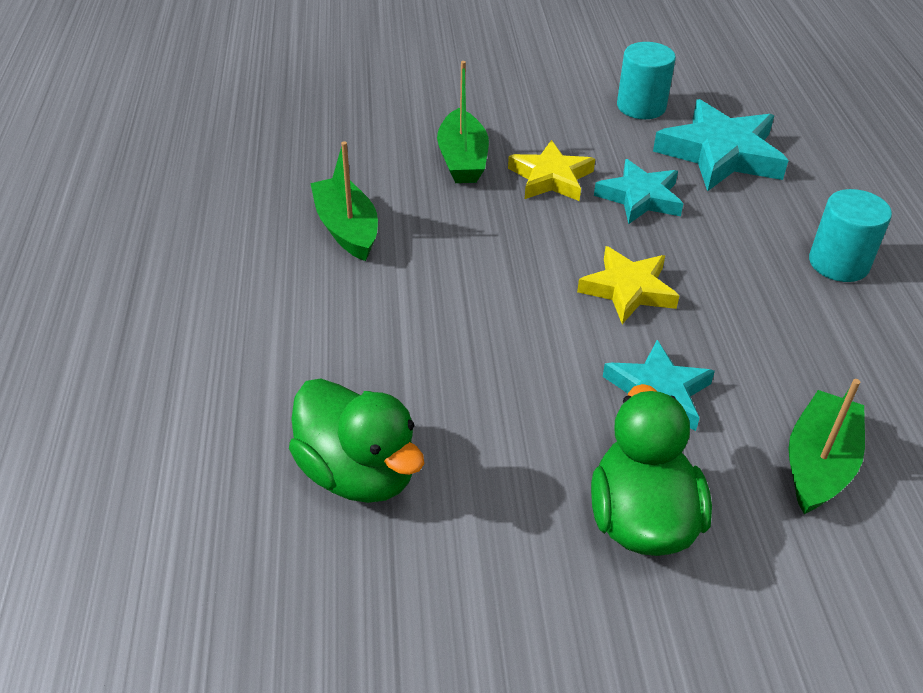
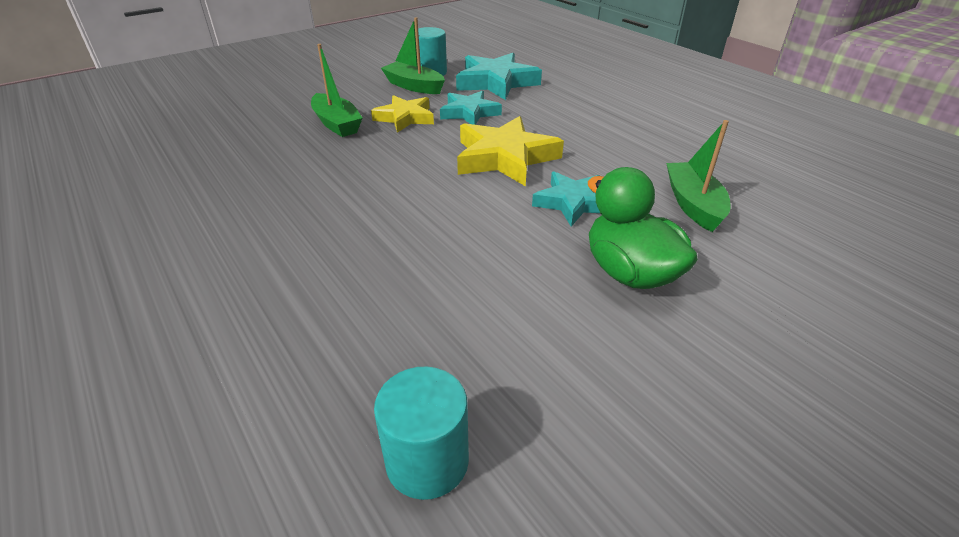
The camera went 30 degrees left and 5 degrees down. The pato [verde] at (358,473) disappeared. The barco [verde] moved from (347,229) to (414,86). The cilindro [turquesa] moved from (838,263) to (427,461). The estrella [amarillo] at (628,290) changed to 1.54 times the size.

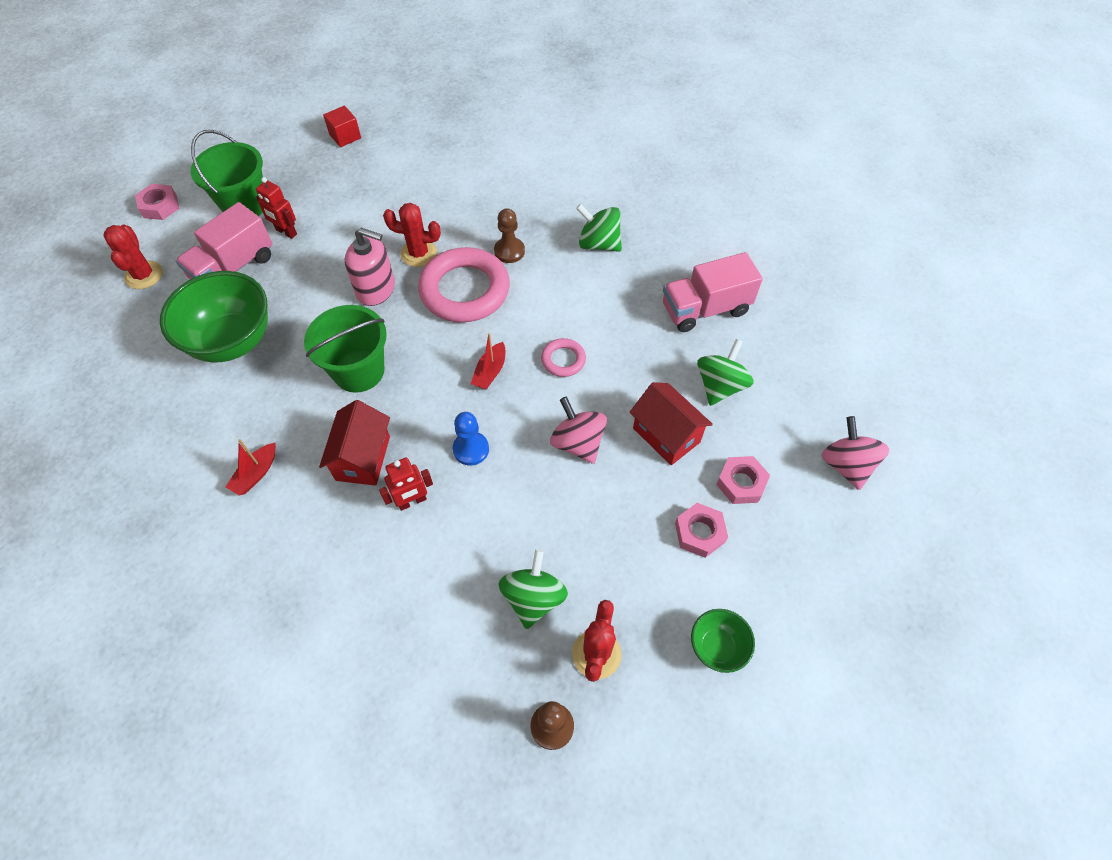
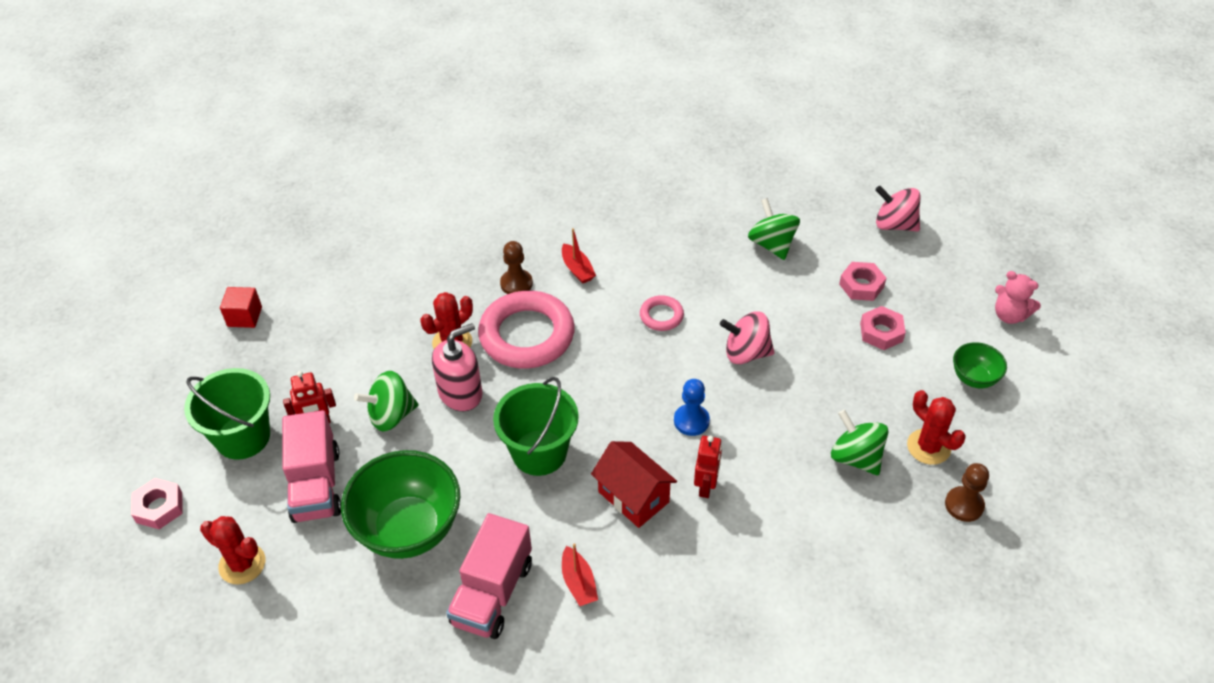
The camera went 50 degrees left and 10 degrees down. The casa [rojo] at (666,435) disappeared. The osito [rosa] at (1009,315) appeared. The barco [rojo] moved from (490,372) to (577,269). The peonza [verde] moved from (598,244) to (391,415). The camión [rosa] moved from (705,309) to (492,593).

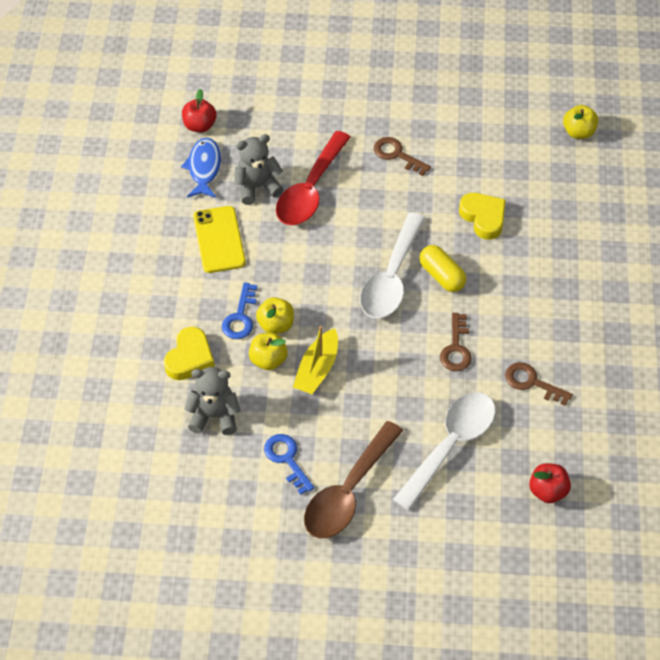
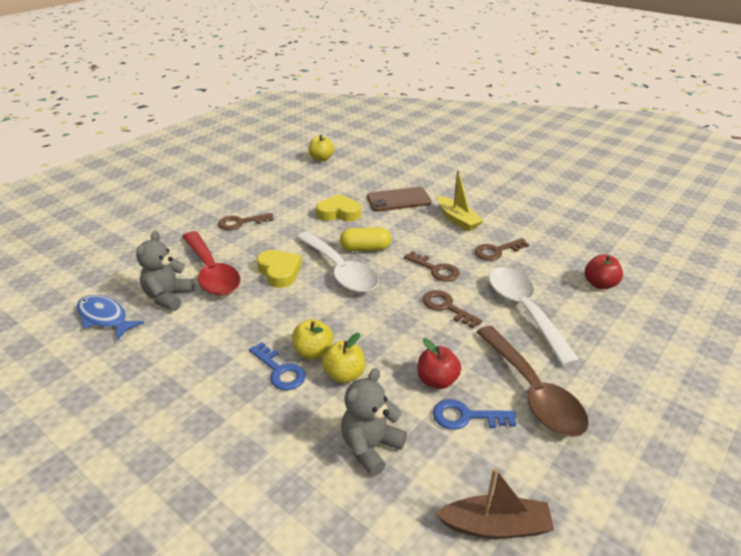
The camera went 55 degrees left and 20 degrees down. The móvil [amarillo] at (219,240) disappeared. The móvil [marrón] at (398,200) appeared. The llave [marrón] at (446,307) appeared. The barco [marrón] at (495,526) appeared. The corazón [amarillo] moved from (189,358) to (279,272). The manzana [rojo] moved from (200,125) to (437,380). The barco [amarillo] moved from (317,369) to (457,219).

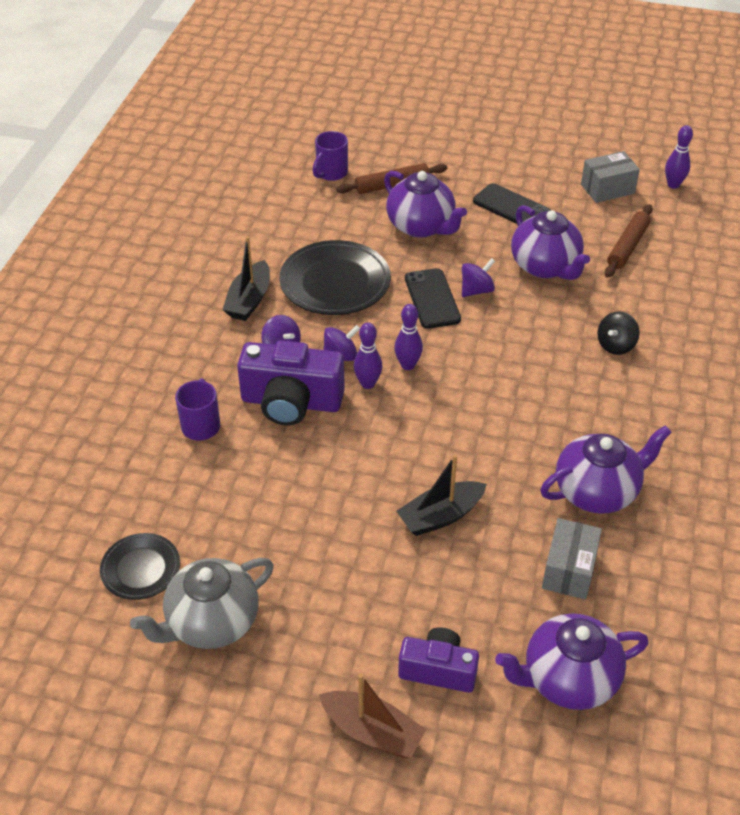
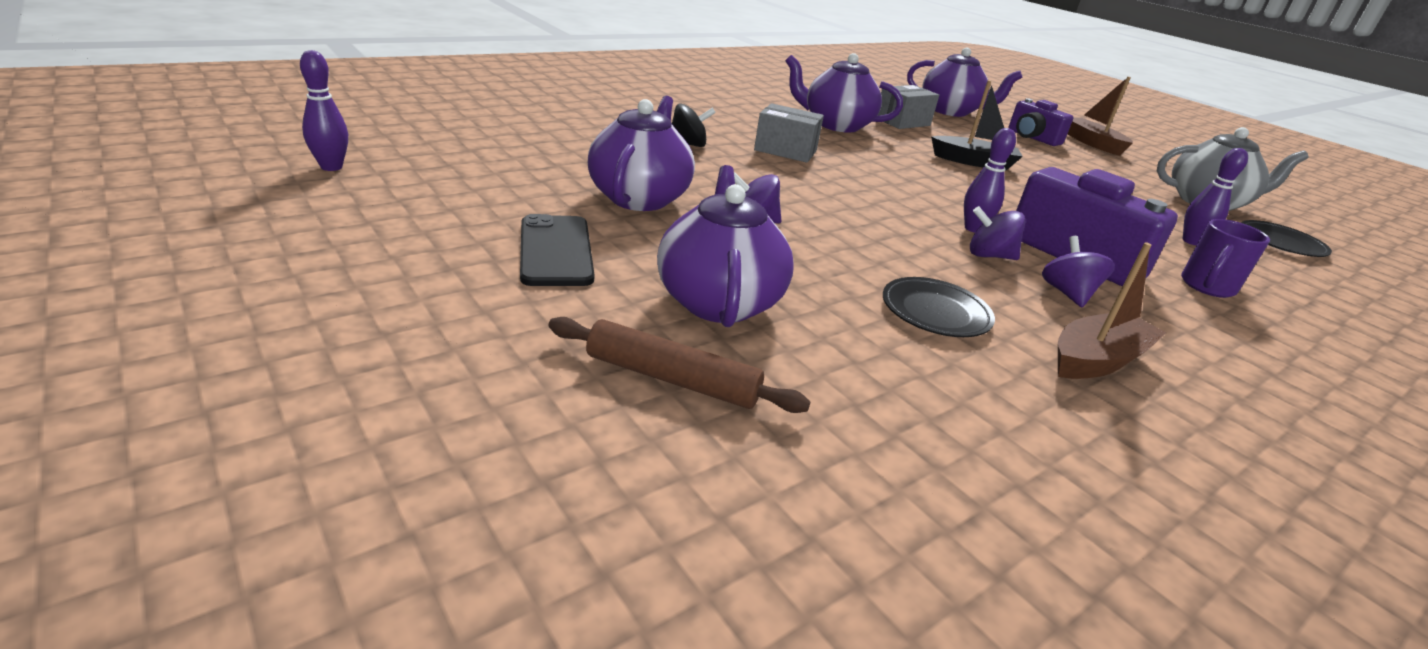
The camera went 145 degrees left and 15 degrees down. The taza [morado] at (331,173) disappeared. The móvil [negro] at (432,299) disappeared. The rodillo [marrón] at (627,246) disappeared. The bolo [morado] moved from (408,365) to (1191,241). The caja [gris] moved from (607,189) to (785,150). The barco [negro] at (249,300) became the barco [marrón] at (1097,360). The plato [negro] at (335,283) changed to 0.57 times the size.

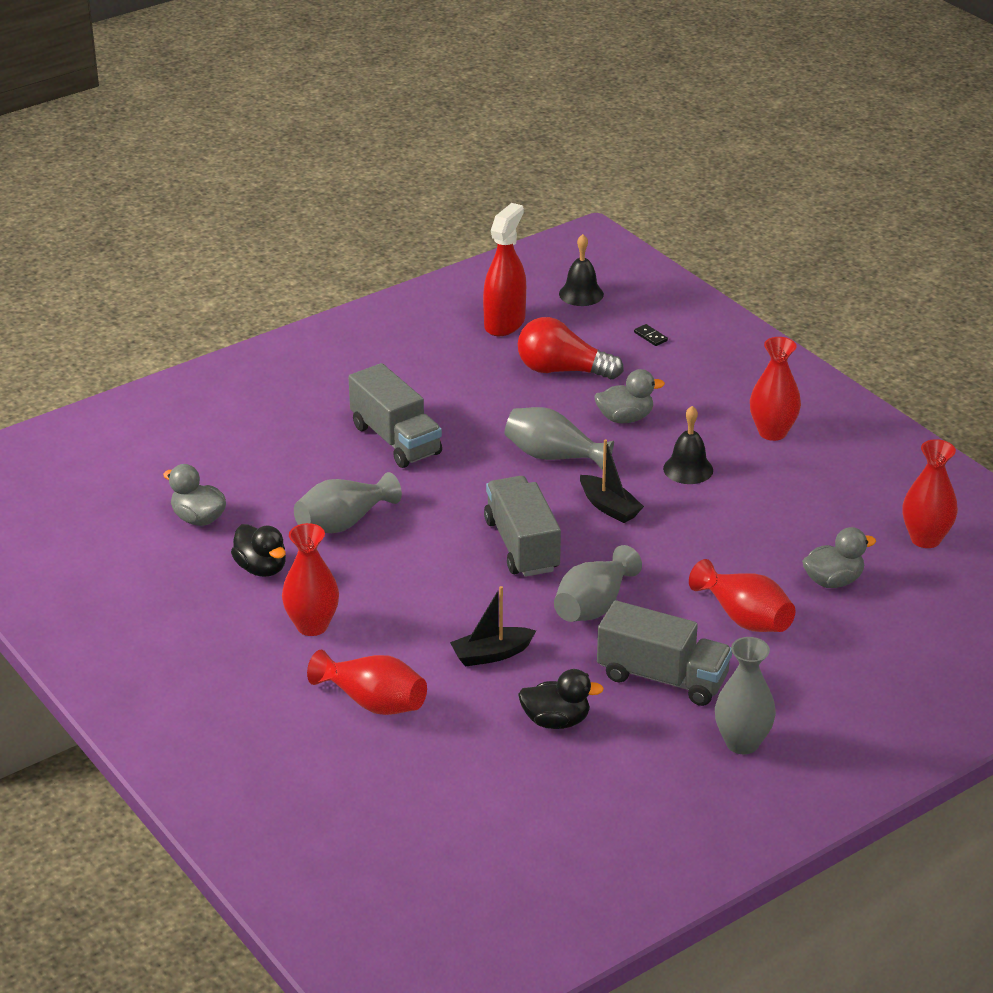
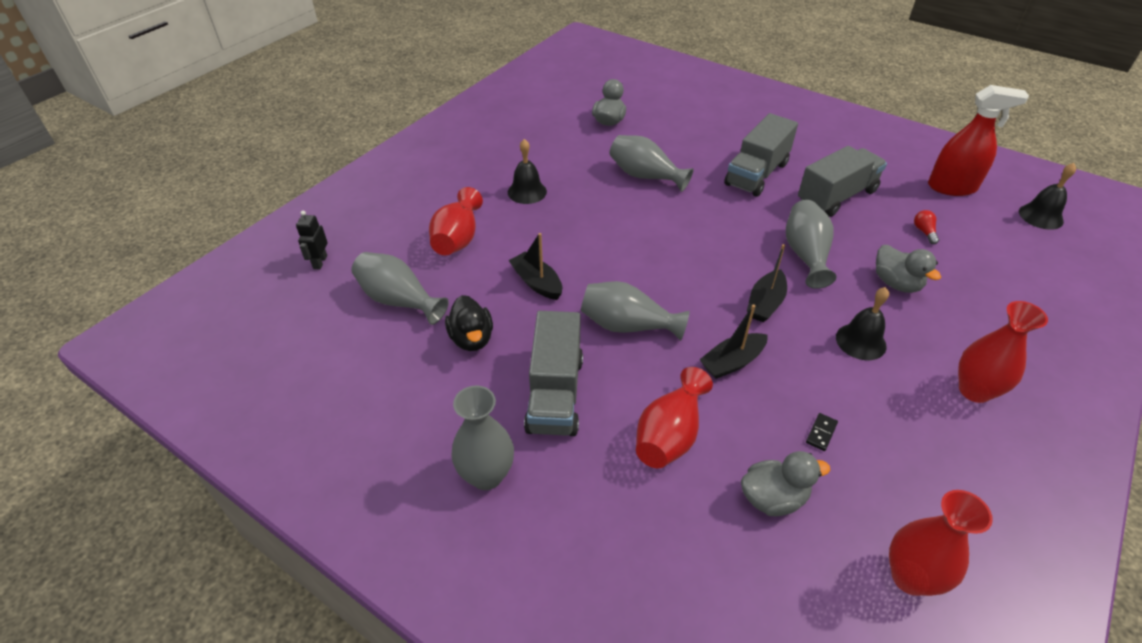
The camera went 70 degrees right and 10 degrees up. The pato [negro] at (261,568) disappeared. The robot [negro] at (320,262) appeared. The florero [gris] at (399,300) appeared. The barco [negro] at (732,362) appeared. The camión [gris] moved from (522,545) to (836,197). The ficha de dominó [negro] moved from (650,336) to (821,433). The florero [rojo] at (312,626) was replaced by the campana [negro] at (527,192). The pato [gris] at (833,581) turned 60 degrees counterclockwise. The bombilla [rojo] at (562,370) changed to 0.40 times the size.

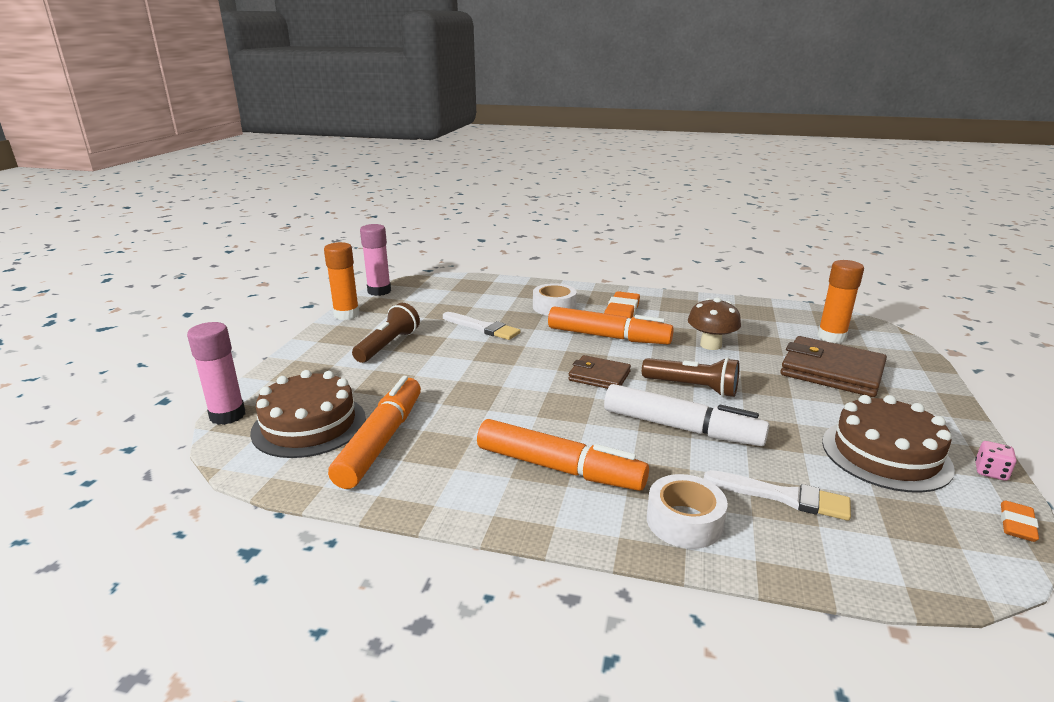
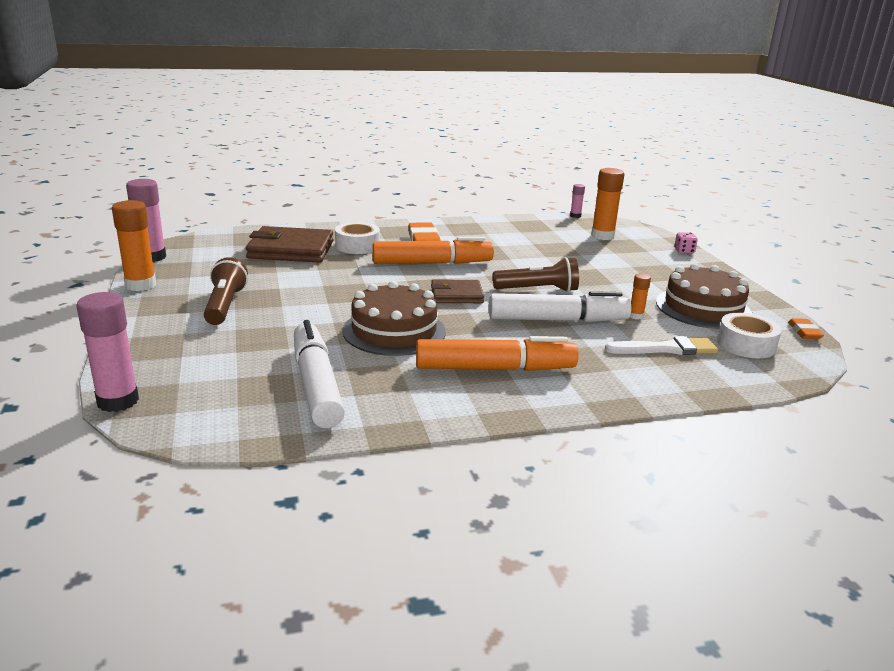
The camera went 30 degrees left and 0 degrees up. The pincel [blanco] at (483,328) disappeared. The seta [marrón] at (710,345) disappeared. The barra de pegamento [rosa] at (575,216) appeared. The barra de pegamento [naranja] at (636,316) appeared. The tarta [marrón] moved from (309,425) to (394,331). The cinta adhesiva [blanco] moved from (684,521) to (746,344). The cartera [marrón] moved from (831,371) to (291,250). The dado [rosa] moved from (990,472) to (684,251). The rotulador [naranja] at (381,441) became the rotulador [blanco] at (316,385).

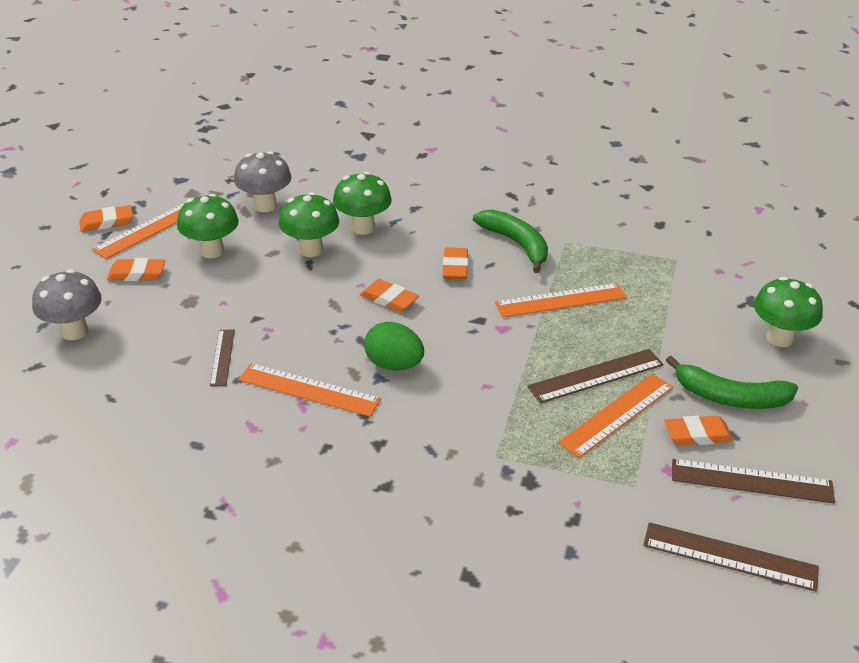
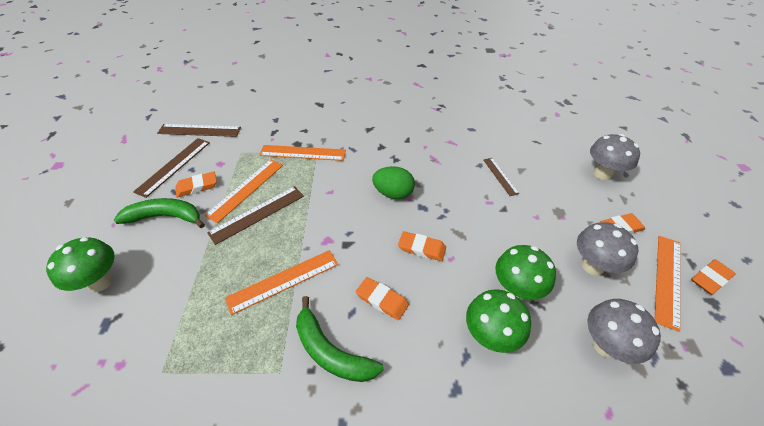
The camera went 165 degrees right and 10 degrees up. The regla [naranja] moved from (309,389) to (302,153). The seta [verde] at (211,251) became the seta [gris] at (592,266). The goma de borrar [naranja] at (455,267) turned 45 degrees counterclockwise. The regla [marrón] at (751,481) turned 60 degrees counterclockwise.

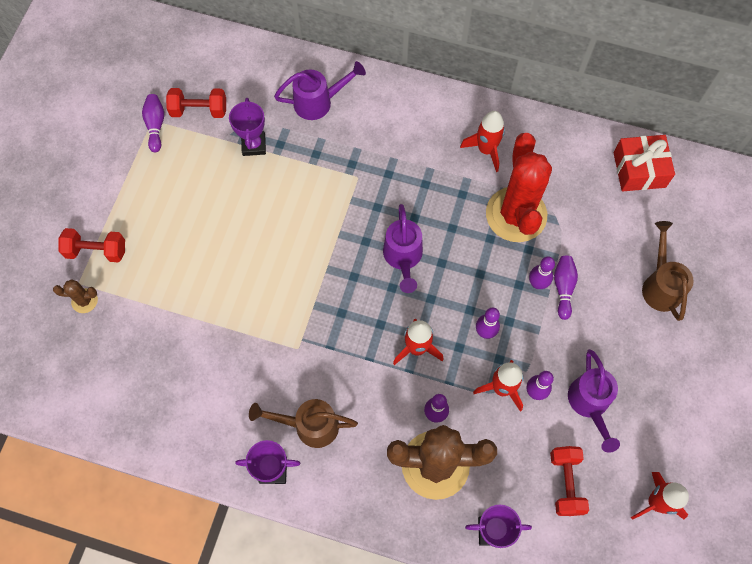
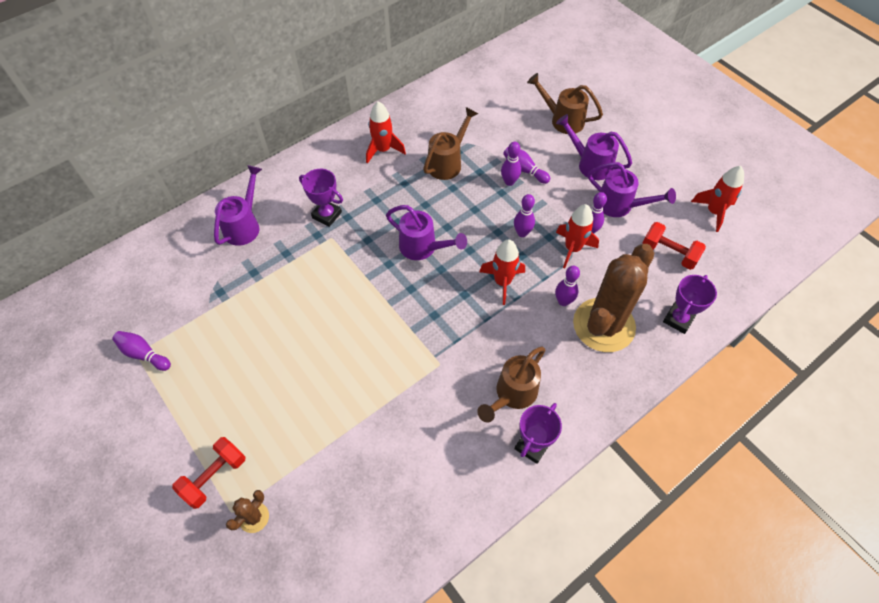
The camera went 55 degrees left and 10 degrees down. The mancuerna [rojo] at (199,110) disappeared. The regalo [rojo] at (639,170) disappeared. The regadera [morado] at (590,164) appeared. The trofeo [morado] moved from (254,145) to (327,215). The cactus [rojo] at (516,214) was replaced by the regadera [marrón] at (447,163).

